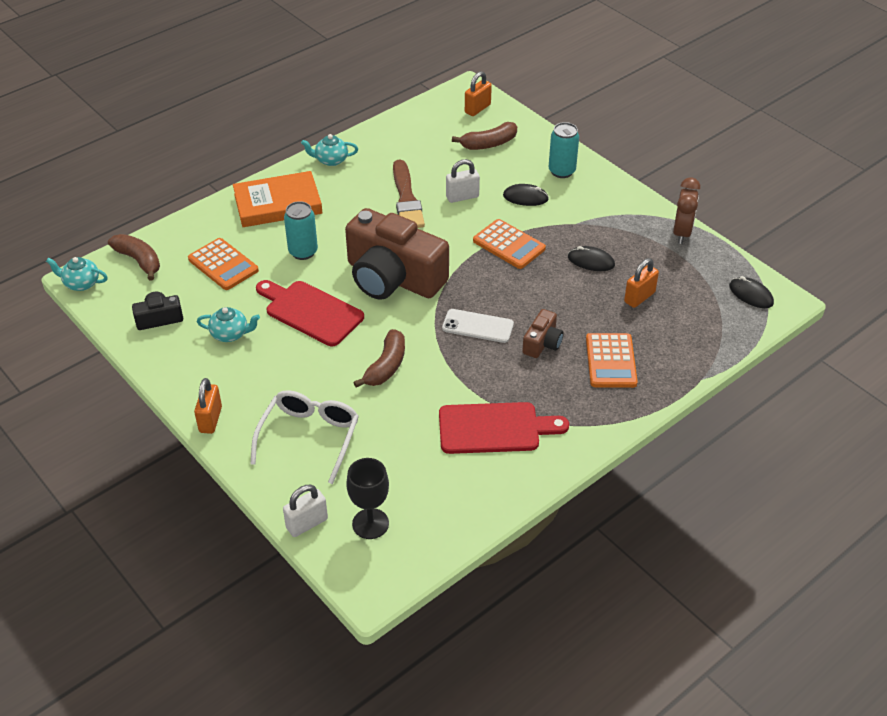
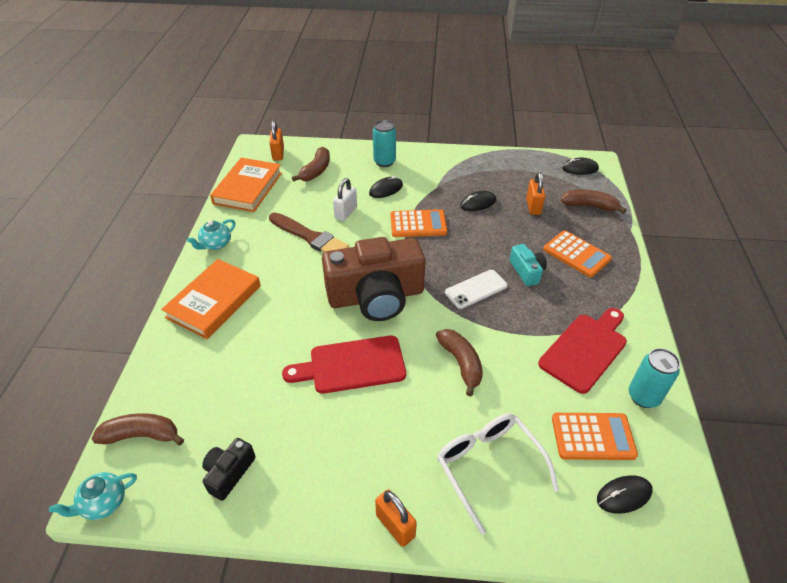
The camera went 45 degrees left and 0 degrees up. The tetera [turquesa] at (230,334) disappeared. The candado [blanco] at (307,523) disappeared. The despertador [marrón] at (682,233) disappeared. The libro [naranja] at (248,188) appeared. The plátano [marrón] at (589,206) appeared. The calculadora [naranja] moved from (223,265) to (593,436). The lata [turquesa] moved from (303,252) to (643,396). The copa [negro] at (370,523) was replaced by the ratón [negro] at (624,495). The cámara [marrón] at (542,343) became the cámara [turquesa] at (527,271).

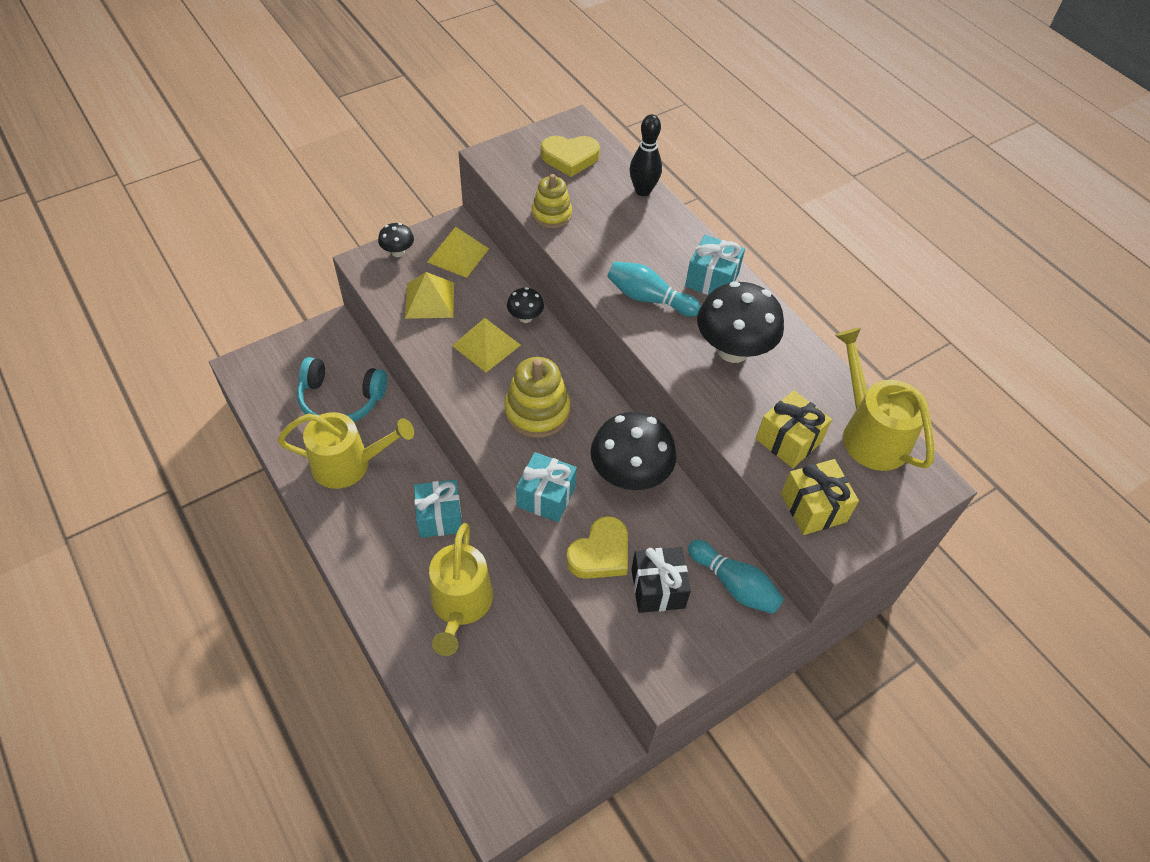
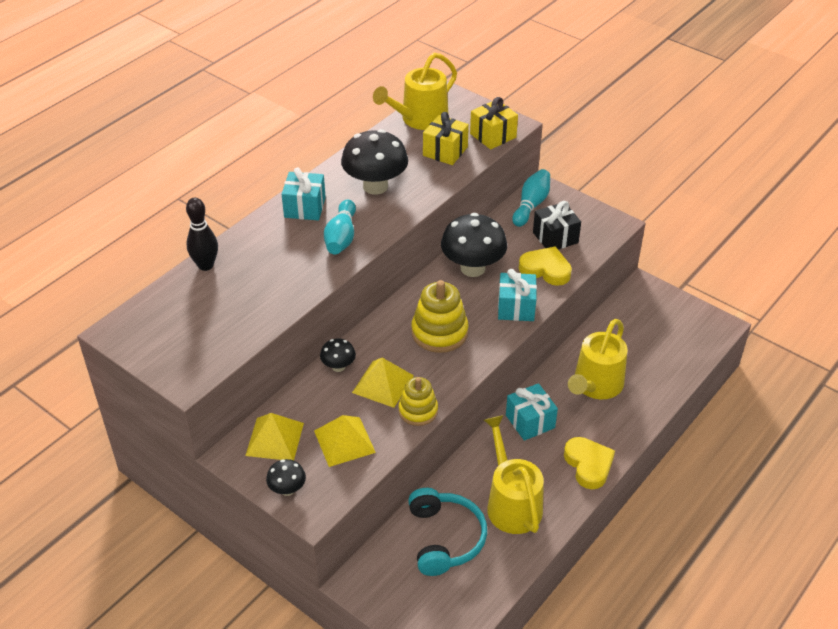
The camera went 105 degrees left and 10 degrees down. The juguete apilable [amarillo] moved from (551,214) to (418,411). The corazón [amarillo] moved from (570,158) to (588,465). The regadera [amarillo] at (460,604) turned 135 degrees clockwise.

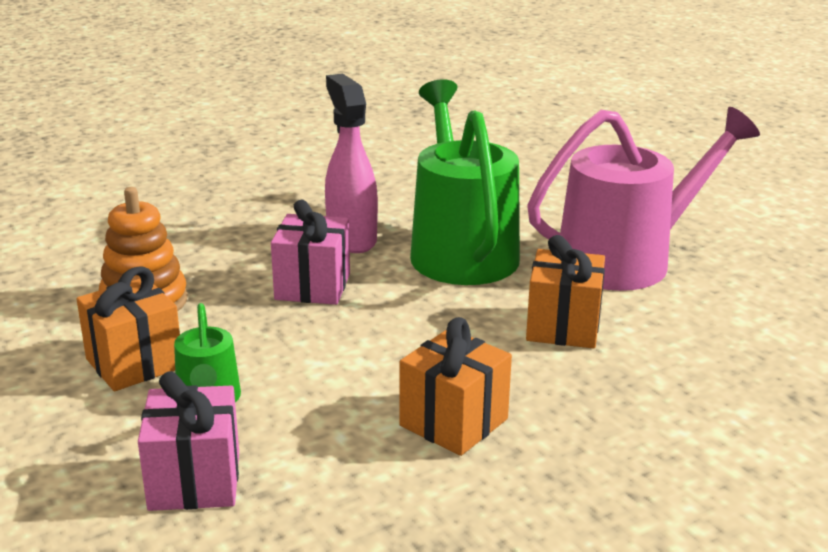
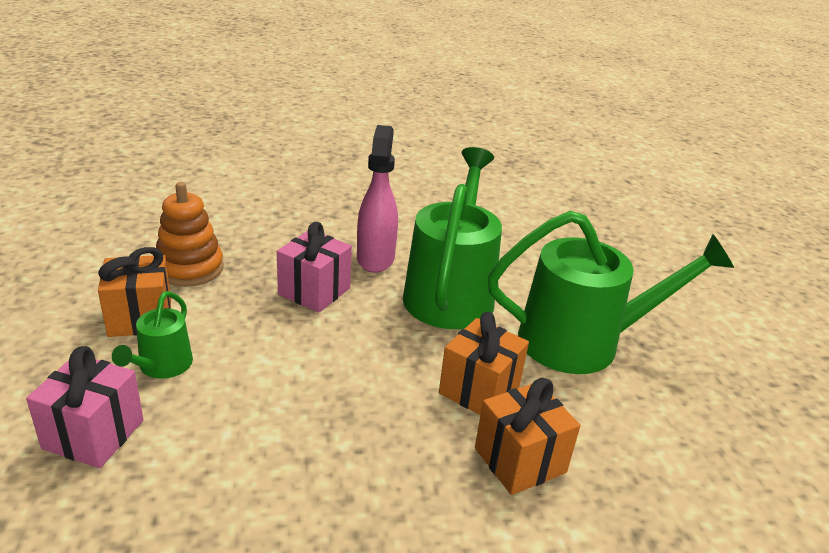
The camera went 20 degrees right and 5 degrees up. The regalo [naranja] moved from (453,422) to (520,460). The regadera [rosa] at (626,260) became the regadera [verde] at (581,342).

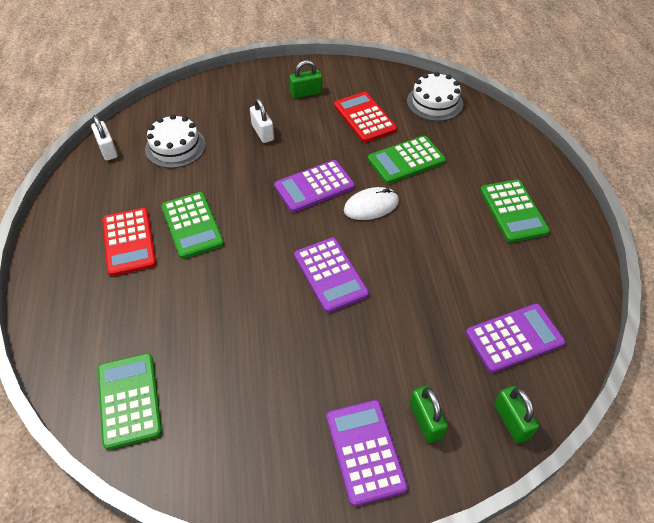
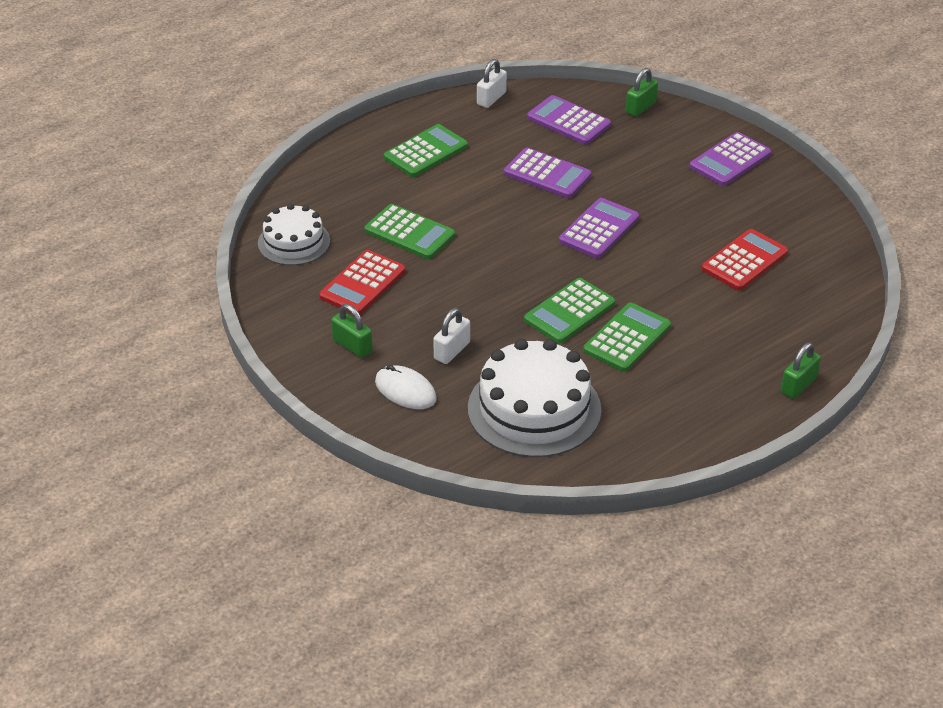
The camera went 120 degrees left and 10 degrees down. The candado [blanco] moved from (107,149) to (491,98). The calculadora [verde] moved from (129,400) to (569,312). The calculadora [rojo] moved from (129,242) to (744,261). The calculadora [morado] moved from (314,186) to (547,174). The ratón [blanco] moved from (371,206) to (405,390). The candado [verde] moved from (426,421) to (798,385). The tarta [blanco] at (175,147) changed to 1.66 times the size.

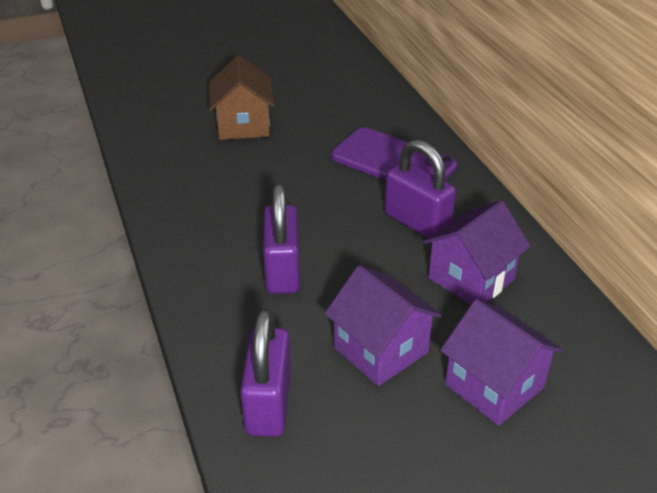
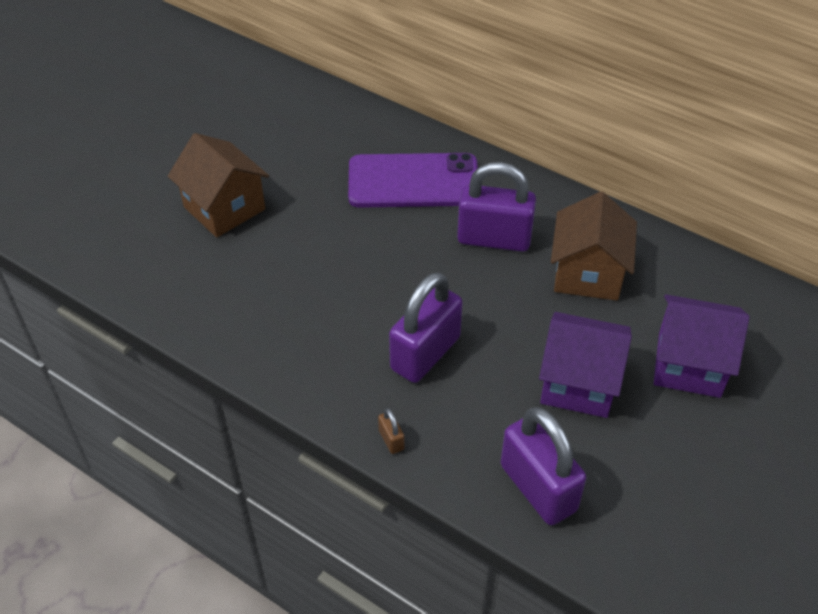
The camera went 35 degrees left and 10 degrees up. The candado [marrón] at (391,440) appeared. The casa [morado] at (471,279) became the casa [marrón] at (588,274). The candado [morado] at (282,271) turned 75 degrees clockwise.

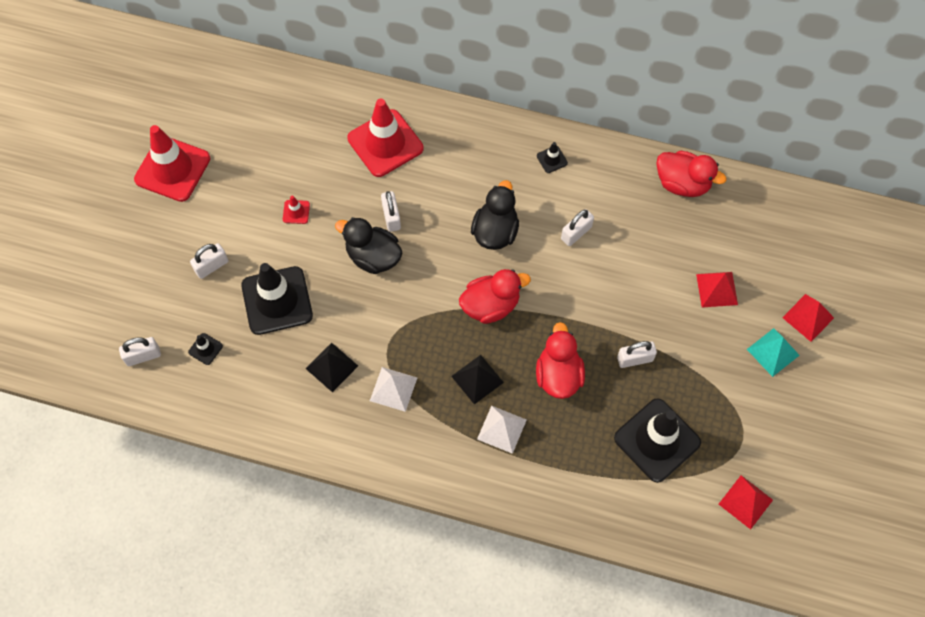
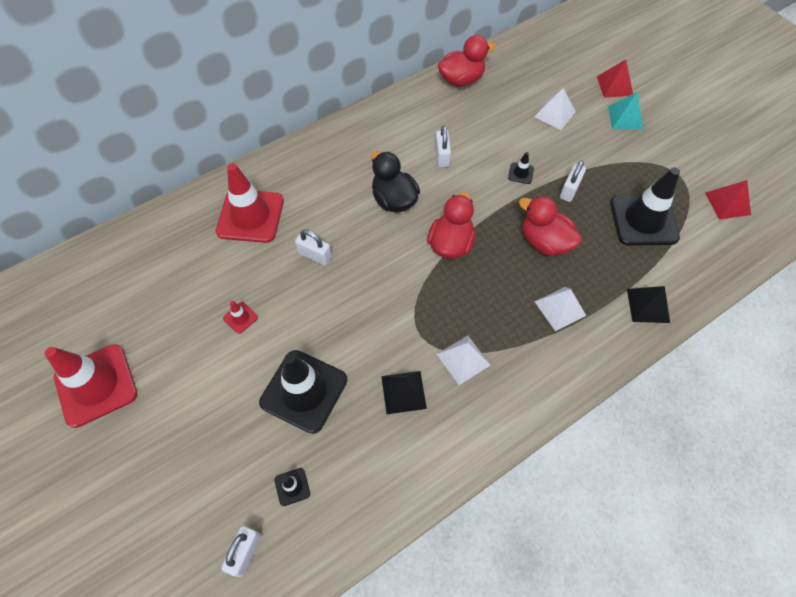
The camera went 50 degrees left and 5 degrees down. The candado [blanco] at (211,266) disappeared. The pato [negro] at (373,257) disappeared. The pirámide [negro] moved from (477,379) to (648,305). The cono de tráfico [negro] moved from (552,159) to (521,173). The pirámide [rojo] at (717,289) became the pirámide [blanco] at (554,114).

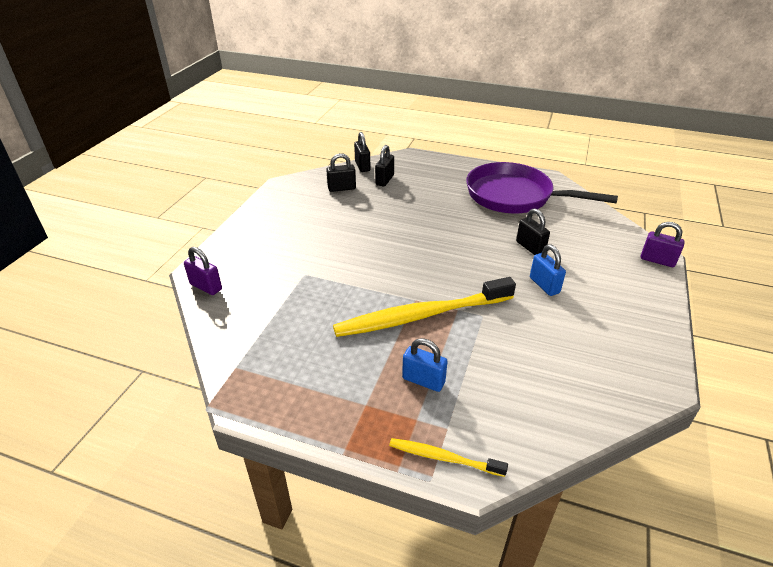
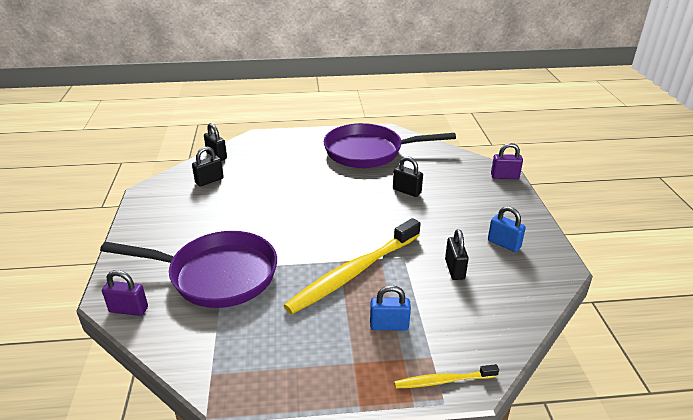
The camera went 25 degrees left and 5 degrees down. The sartén [morado] at (217,275) appeared. The candado [negro] moved from (384,180) to (454,269). The candado [azul] moved from (544,285) to (504,244).

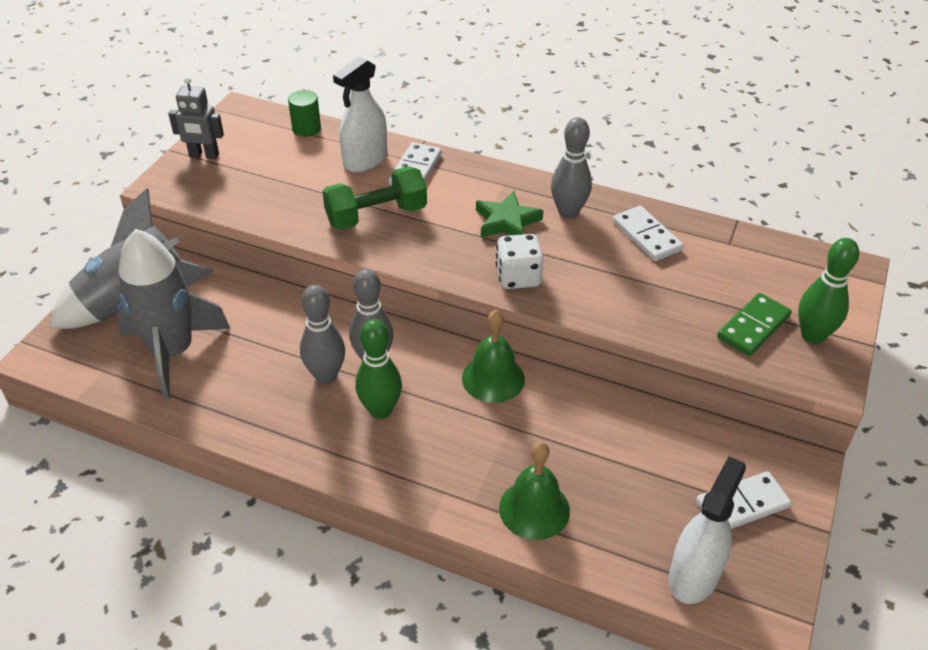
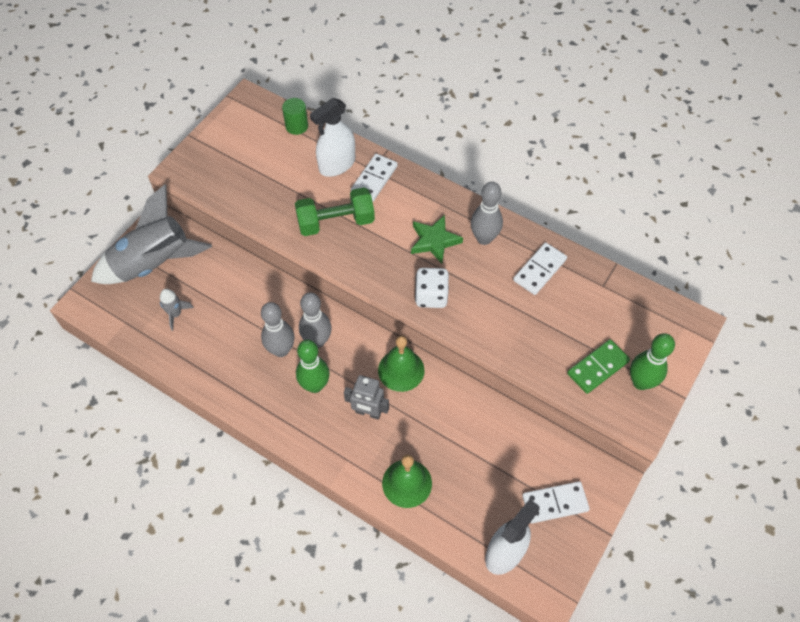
The camera went 10 degrees right and 15 degrees up. The robot [gris] moved from (204,155) to (368,412). The ficha de dominó [blanco] at (646,236) turned 60 degrees clockwise. The cohete [gris] at (173,352) changed to 0.41 times the size.

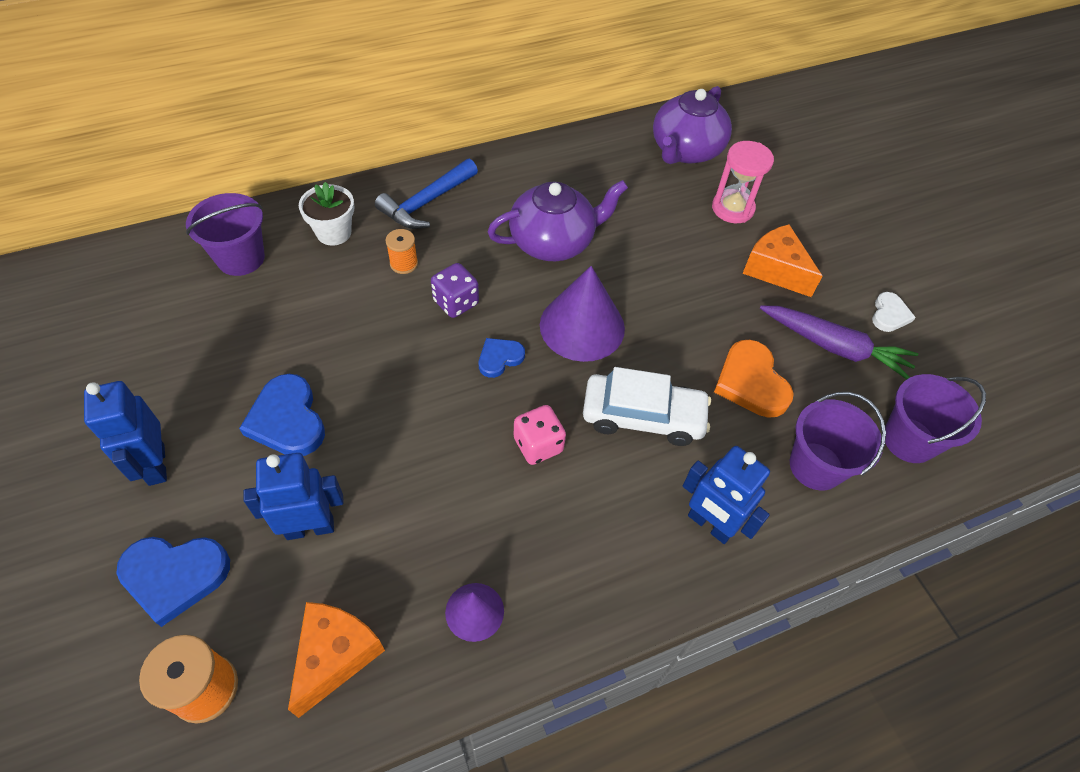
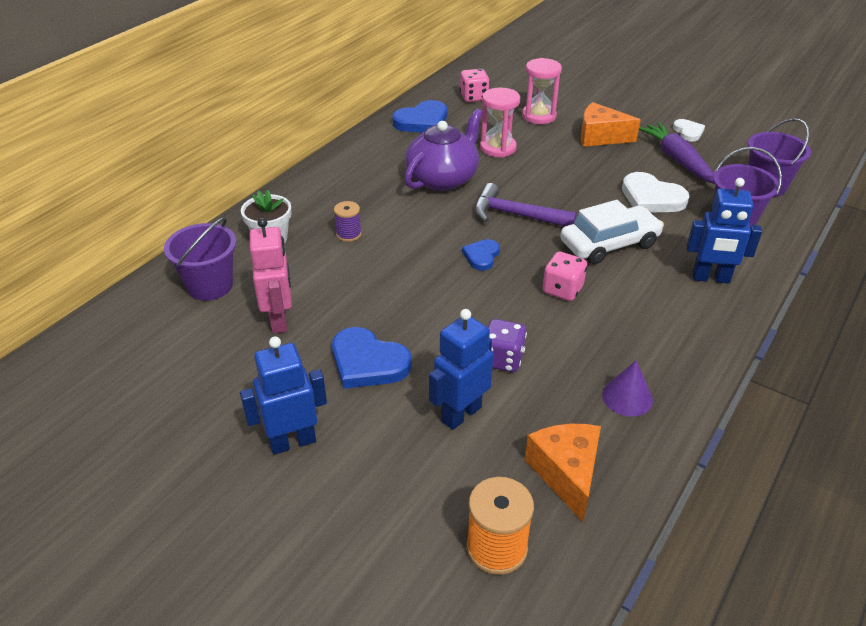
The camera went 30 degrees left and 15 degrees down. The martillo [azul] at (426,202) disappeared. The robot [rosa] at (279,320) appeared. The reloj de arena [rosa] at (498,148) appeared. The corazón [azul] moved from (175,576) to (422,121). The dado [morado] moved from (456,302) to (502,359). The cono [morado] at (582,326) was replaced by the martillo [morado] at (516,215). The tetera [morado] at (685,150) was replaced by the dado [rosa] at (474,97). The carrete [naranja] at (404,264) became the carrete [morado] at (348,234). The corazón [naranja] at (751,382) became the corazón [blanco] at (651,198). The robot [azul] at (156,465) turned 120 degrees clockwise. The zanahoria [morado] at (834,347) turned 105 degrees counterclockwise.

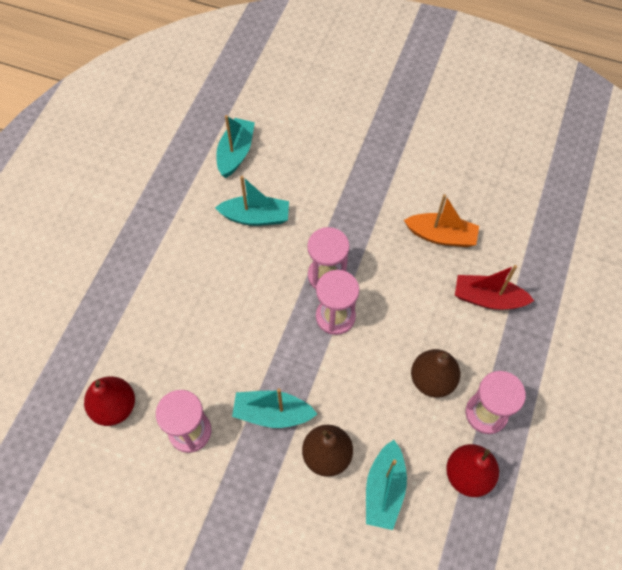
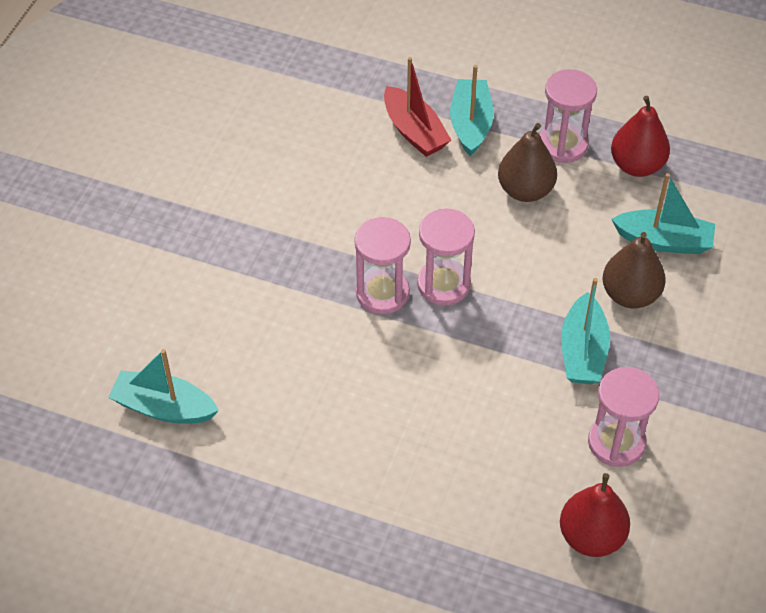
The camera went 90 degrees left and 10 degrees down. The barco [naranja] at (441,236) disappeared. The barco [turquesa] moved from (256,217) to (470,124). The barco [rojo] at (488,298) turned 45 degrees counterclockwise.

